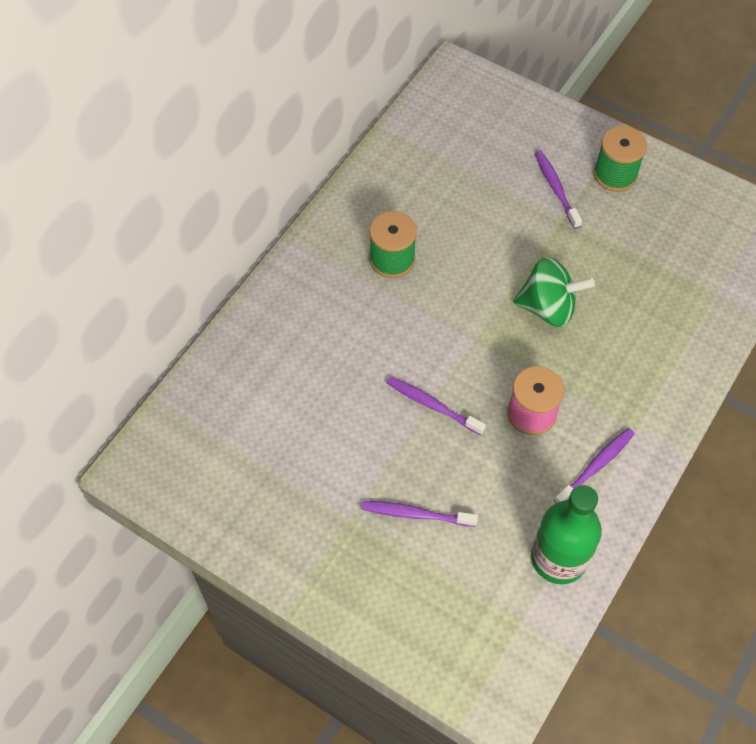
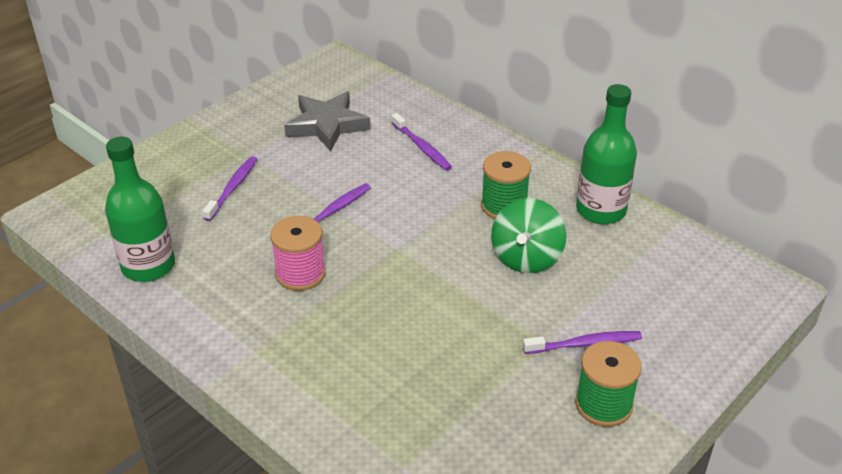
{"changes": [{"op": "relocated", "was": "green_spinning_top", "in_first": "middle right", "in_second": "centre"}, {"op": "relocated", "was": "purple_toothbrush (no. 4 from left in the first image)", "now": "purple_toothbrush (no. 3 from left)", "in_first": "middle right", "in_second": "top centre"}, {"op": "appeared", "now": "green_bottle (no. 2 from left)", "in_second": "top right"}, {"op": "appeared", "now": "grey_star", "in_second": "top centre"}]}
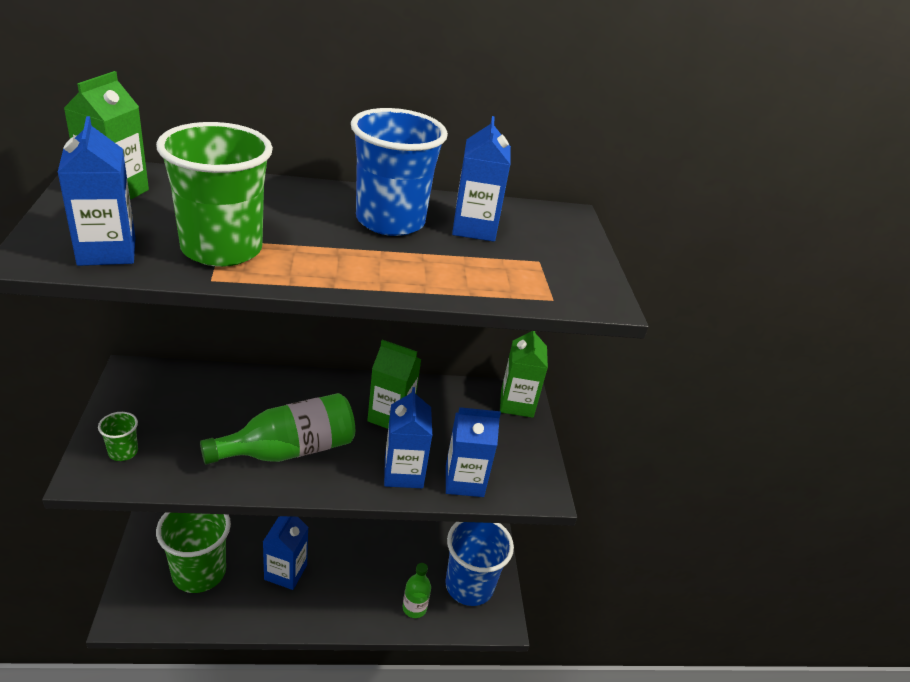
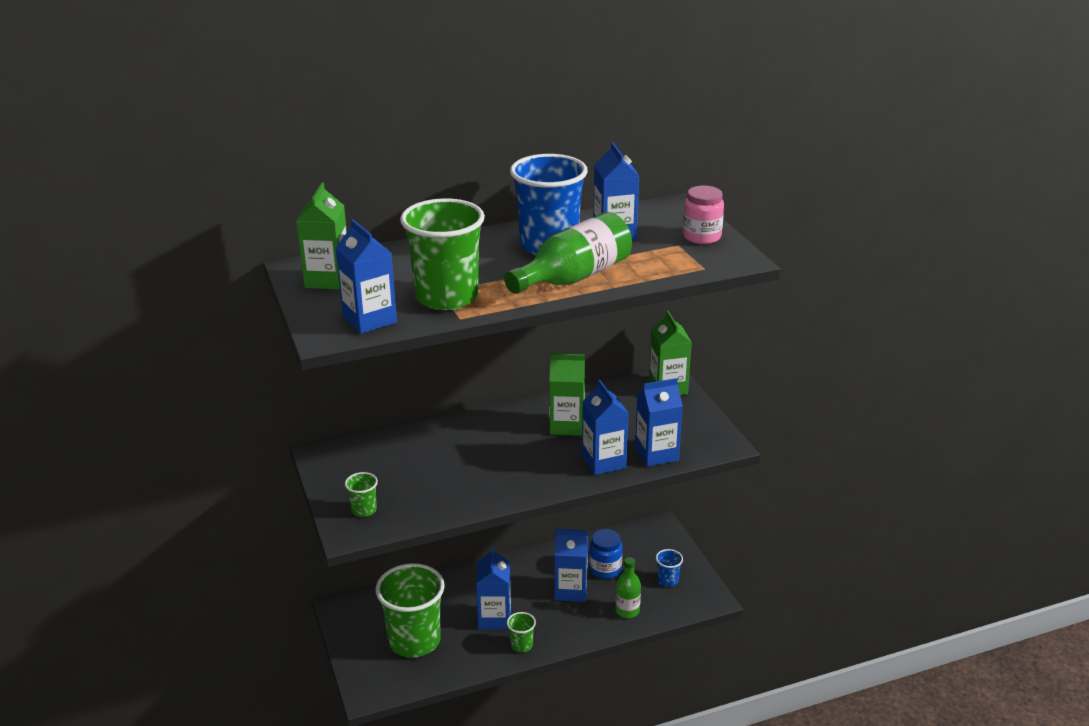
{"changes": [{"op": "relocated", "was": "green_bottle (no. 1 from left)", "in_first": "middle left", "in_second": "centre"}, {"op": "size", "was": "blue_cup (no. 2 from left)", "in_first": "bottom centre", "in_second": "bottom centre", "ratio": 0.43}, {"op": "appeared", "now": "pink_jar", "in_second": "top centre"}, {"op": "appeared", "now": "blue_carton (no. 3 from left)", "in_second": "bottom centre"}, {"op": "appeared", "now": "blue_jar", "in_second": "bottom centre"}, {"op": "appeared", "now": "green_cup (no. 4 from left)", "in_second": "bottom centre"}]}
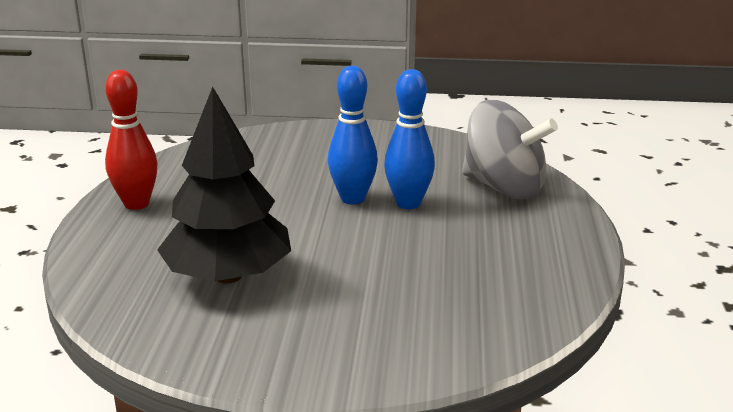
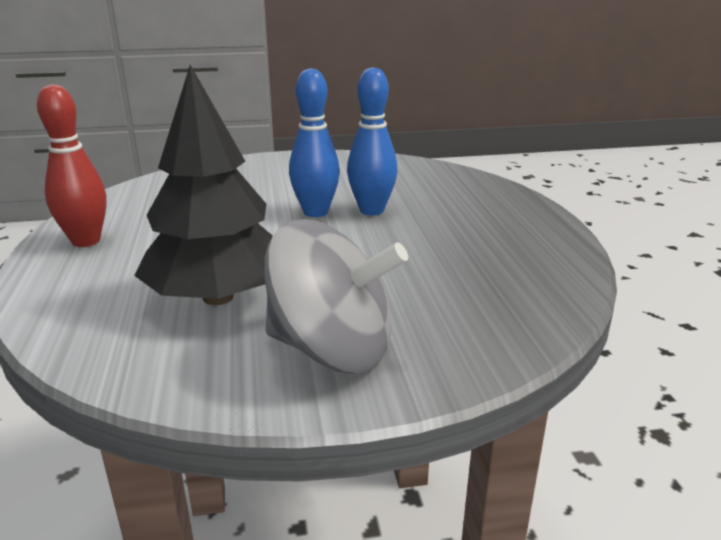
{"changes": [{"op": "relocated", "was": "grey_spinning_top", "in_first": "middle right", "in_second": "centre"}]}
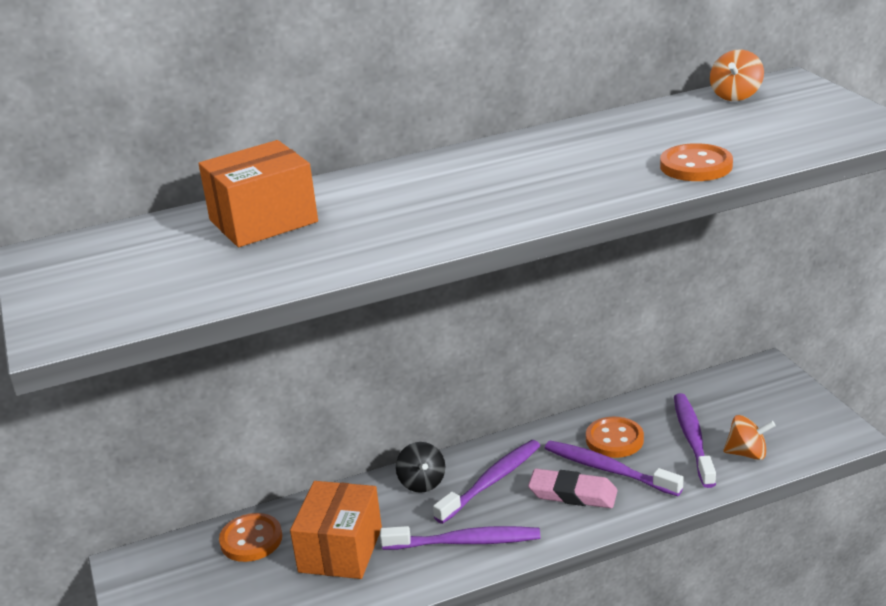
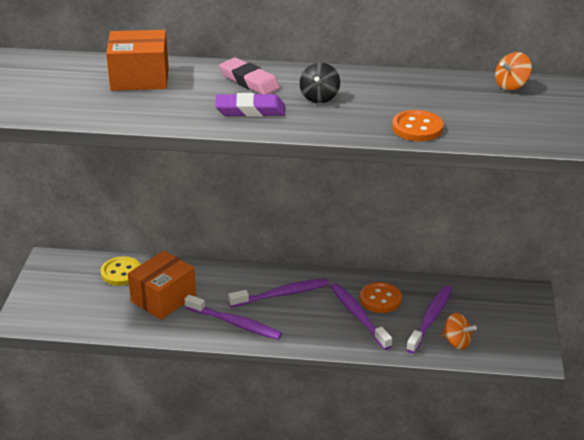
{"changes": [{"op": "relocated", "was": "black_spinning_top", "in_first": "bottom centre", "in_second": "top centre"}, {"op": "relocated", "was": "pink_eraser", "in_first": "bottom centre", "in_second": "top centre"}, {"op": "colour", "was": "orange_button (no. 1 from left)", "now": "yellow_button", "in_first": "bottom left", "in_second": "middle left"}, {"op": "appeared", "now": "purple_eraser", "in_second": "top centre"}]}
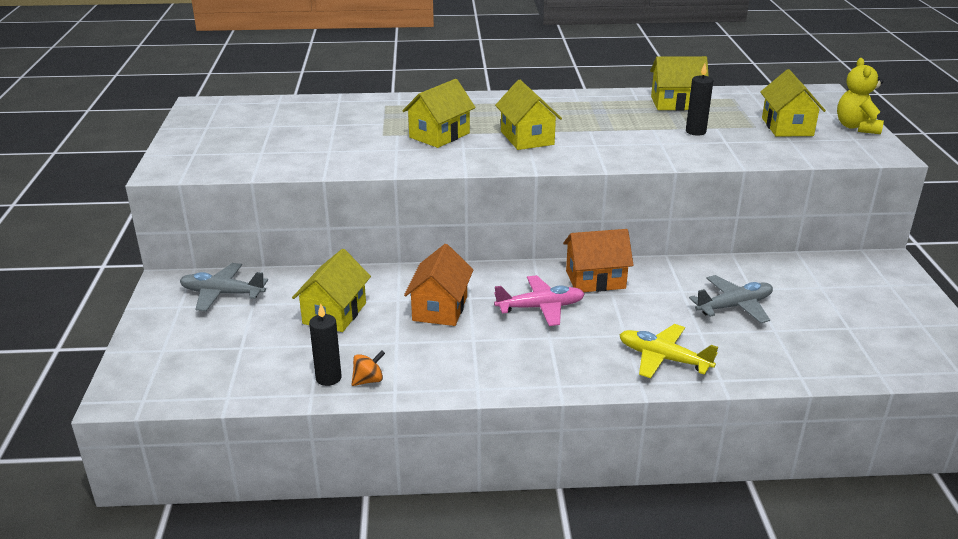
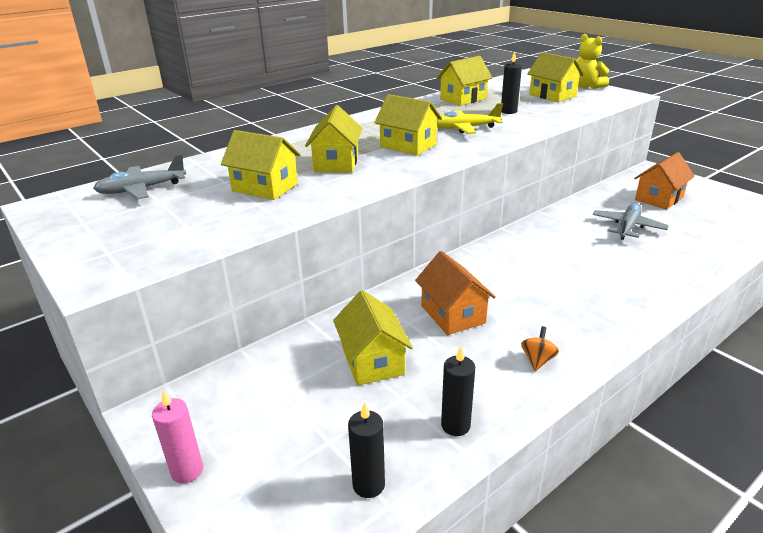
{"changes": [{"op": "relocated", "was": "orange_house (no. 2 from left)", "in_first": "centre", "in_second": "middle right"}, {"op": "relocated", "was": "grey_plane (no. 1 from left)", "in_first": "middle left", "in_second": "top left"}, {"op": "missing", "was": "pink_plane", "in_first": "centre"}, {"op": "relocated", "was": "yellow_plane", "in_first": "middle right", "in_second": "top centre"}, {"op": "relocated", "was": "orange_spinning_top", "in_first": "bottom centre", "in_second": "middle right"}, {"op": "appeared", "now": "yellow_house (no. 1 from left)", "in_second": "top centre"}, {"op": "appeared", "now": "pink_candle", "in_second": "bottom left"}, {"op": "appeared", "now": "black_candle (no. 1 from left)", "in_second": "bottom centre"}]}
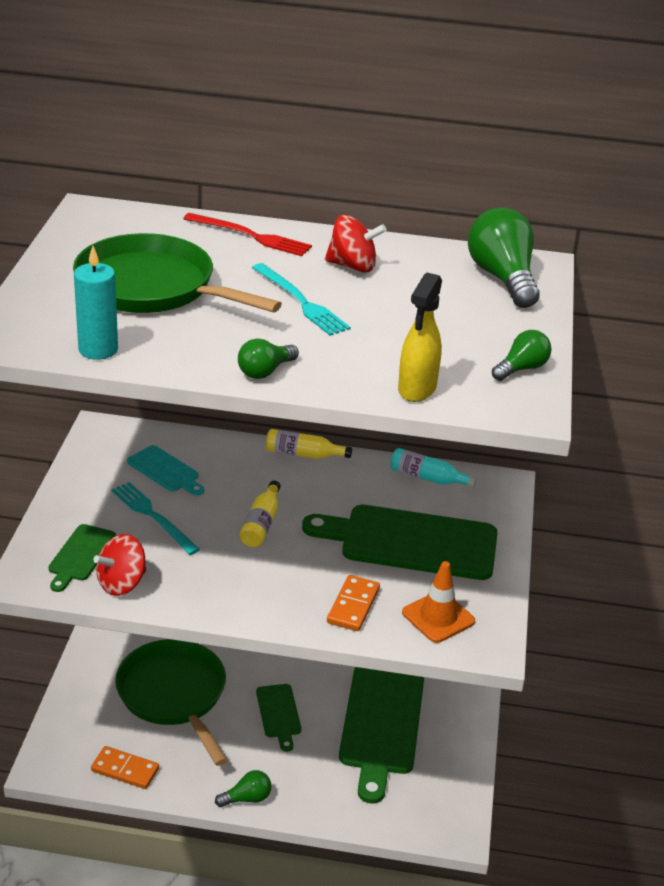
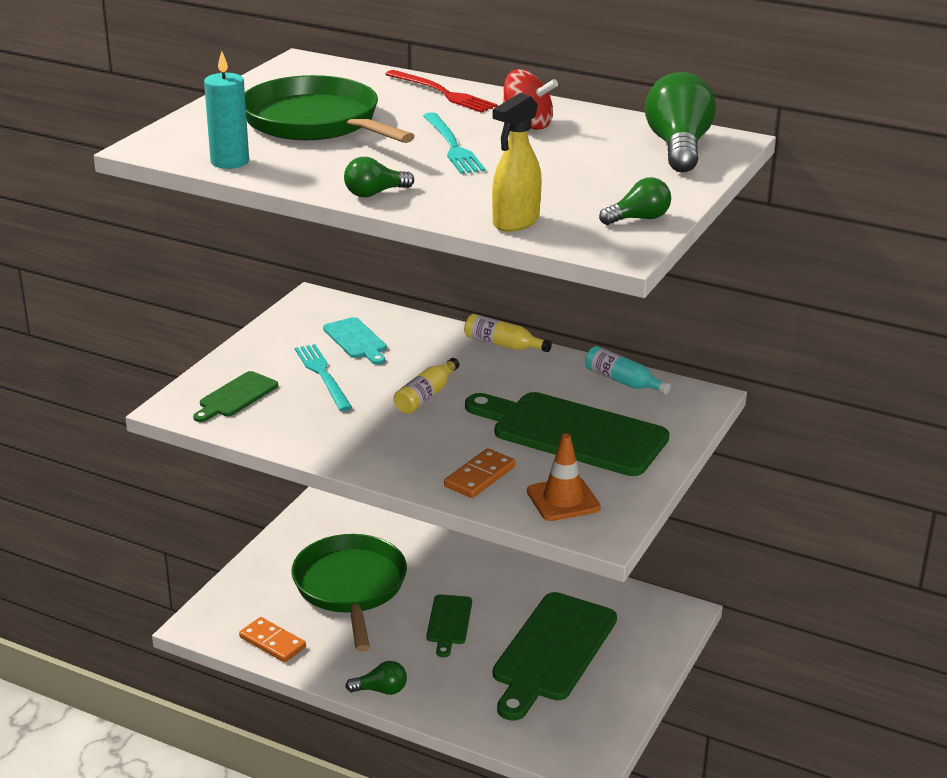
{"changes": [{"op": "missing", "was": "red_spinning_top (no. 1 from left)", "in_first": "middle left"}]}
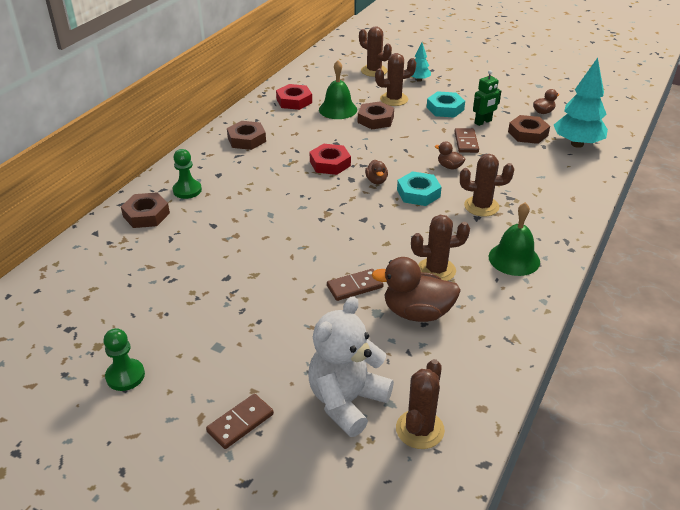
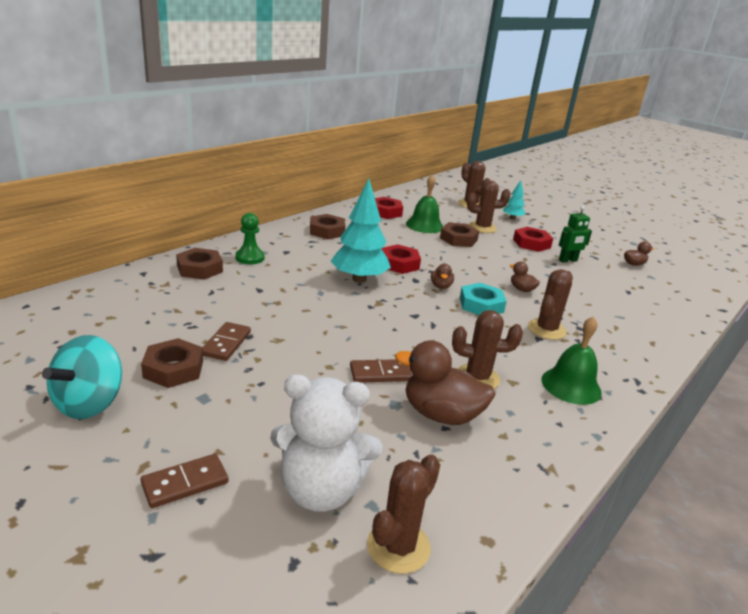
{"changes": [{"op": "relocated", "was": "turquoise_tree (no. 2 from left in the first image)", "now": "turquoise_tree (no. 1 from left)", "in_first": "top right", "in_second": "centre"}, {"op": "colour", "was": "turquoise_nut (no. 2 from left)", "now": "red_nut (no. 3 from left)", "in_first": "top centre", "in_second": "middle right"}, {"op": "relocated", "was": "brown_nut (no. 4 from left in the first image)", "now": "brown_nut (no. 1 from left)", "in_first": "top right", "in_second": "middle left"}, {"op": "relocated", "was": "brown_domino (no. 3 from left in the first image)", "now": "brown_domino (no. 2 from left)", "in_first": "top right", "in_second": "middle left"}, {"op": "spun", "was": "brown_cactus (no. 5 from left)", "in_first": "middle right", "in_second": "middle right", "clockwise": -75}, {"op": "spun", "was": "white_teddy_bear", "in_first": "bottom centre", "in_second": "bottom centre", "clockwise": -135}, {"op": "exchanged", "was": "green_pawn (no. 1 from left)", "now": "turquoise_spinning_top", "in_first": "bottom left", "in_second": "middle left"}]}
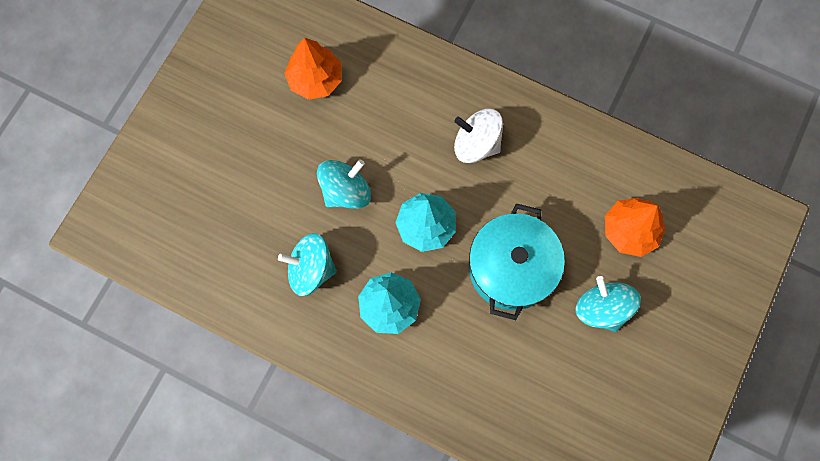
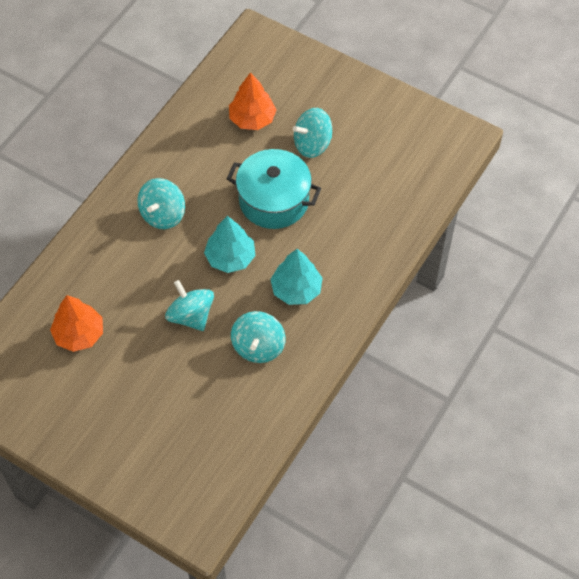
{"changes": [{"op": "colour", "was": "white_spinning_top", "now": "turquoise_spinning_top (no. 1 from left)", "in_first": "top centre", "in_second": "middle left"}]}
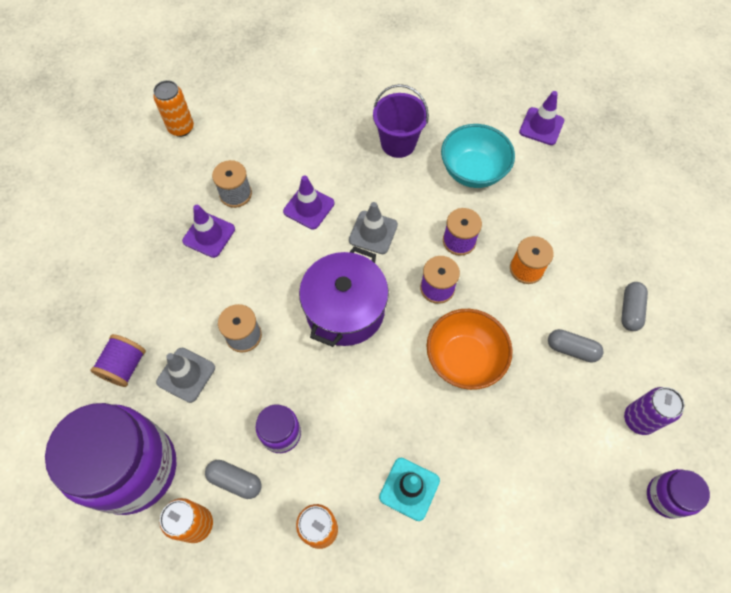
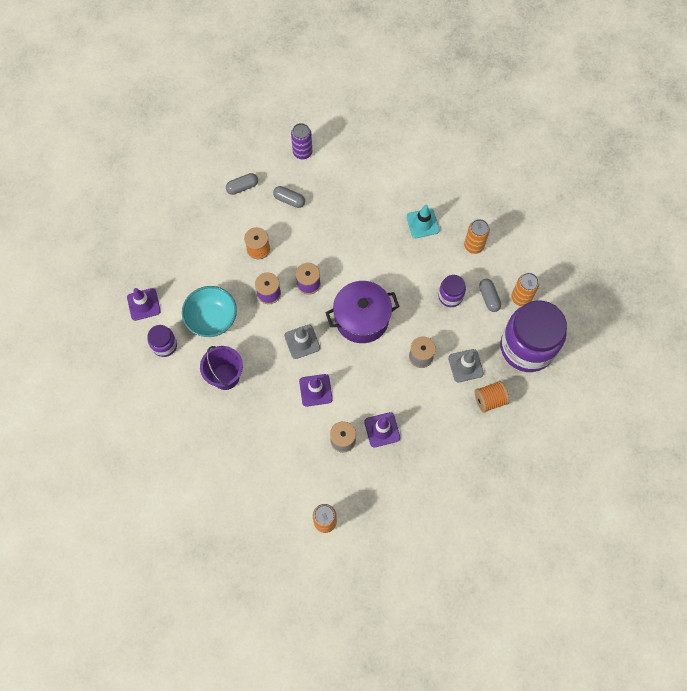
{"changes": [{"op": "missing", "was": "orange_bowl", "in_first": "centre"}, {"op": "spun", "was": "grey_capsule (no. 2 from left)", "in_first": "middle right", "in_second": "top centre", "clockwise": -45}, {"op": "colour", "was": "purple_spool (no. 1 from left)", "now": "orange_spool (no. 2 from left)", "in_first": "middle left", "in_second": "middle right"}, {"op": "relocated", "was": "purple_jar (no. 3 from left in the first image)", "now": "purple_jar (no. 1 from left)", "in_first": "bottom right", "in_second": "middle left"}]}
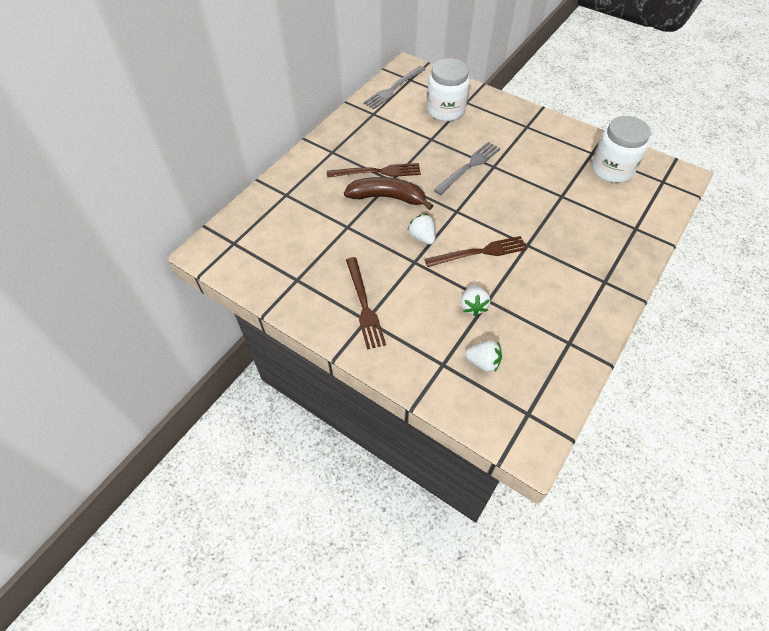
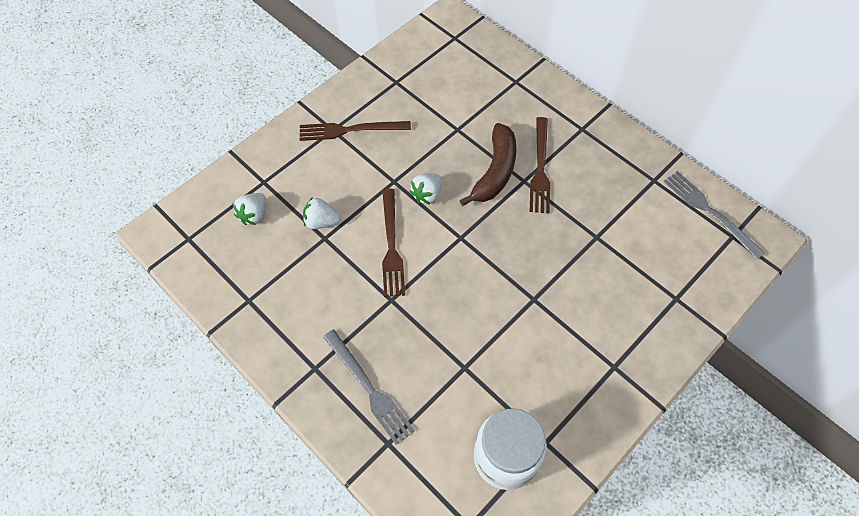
{"changes": [{"op": "missing", "was": "white_jar (no. 1 from left)", "in_first": "top centre"}, {"op": "relocated", "was": "grey_fork (no. 2 from left in the first image)", "now": "grey_fork (no. 1 from left)", "in_first": "top centre", "in_second": "bottom centre"}, {"op": "spun", "was": "white_strawberry (no. 1 from left in the first image)", "in_first": "centre", "in_second": "centre", "clockwise": 150}]}
